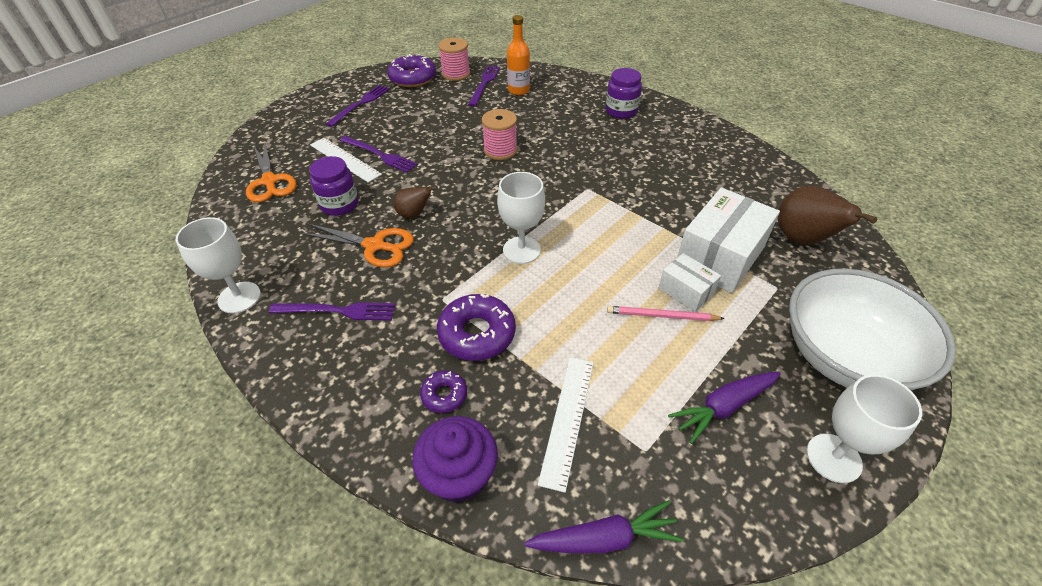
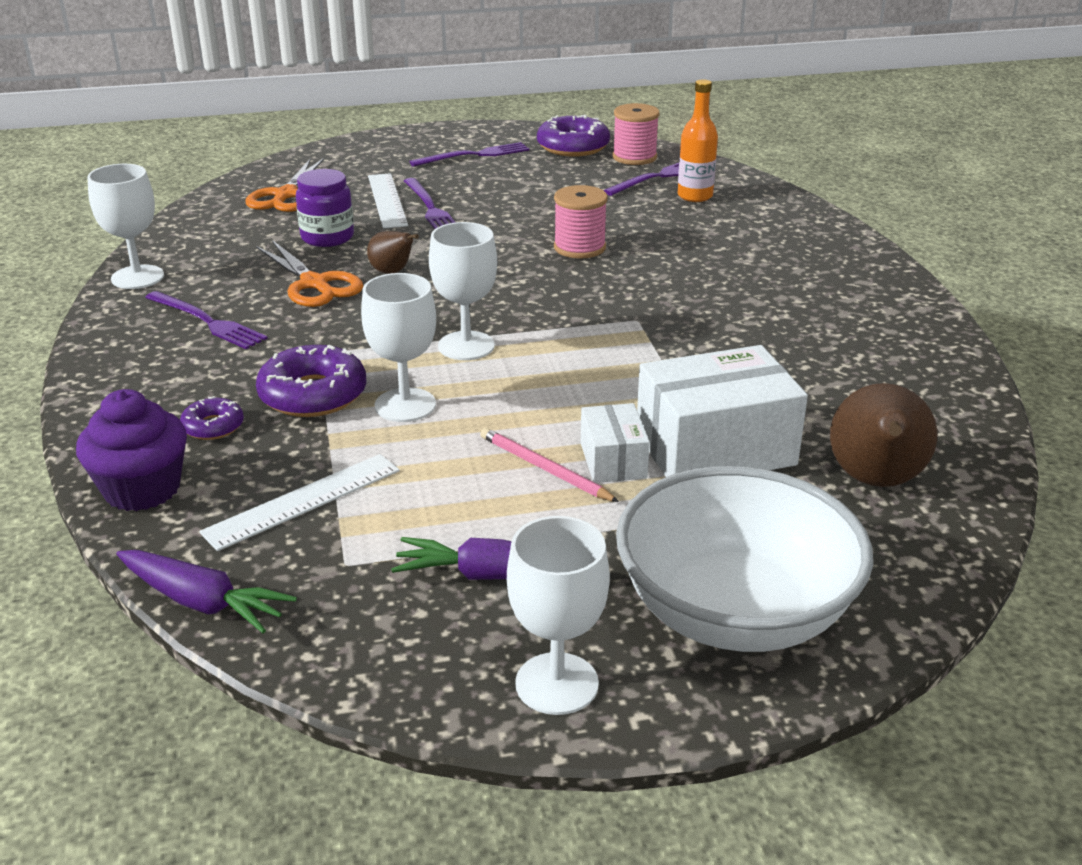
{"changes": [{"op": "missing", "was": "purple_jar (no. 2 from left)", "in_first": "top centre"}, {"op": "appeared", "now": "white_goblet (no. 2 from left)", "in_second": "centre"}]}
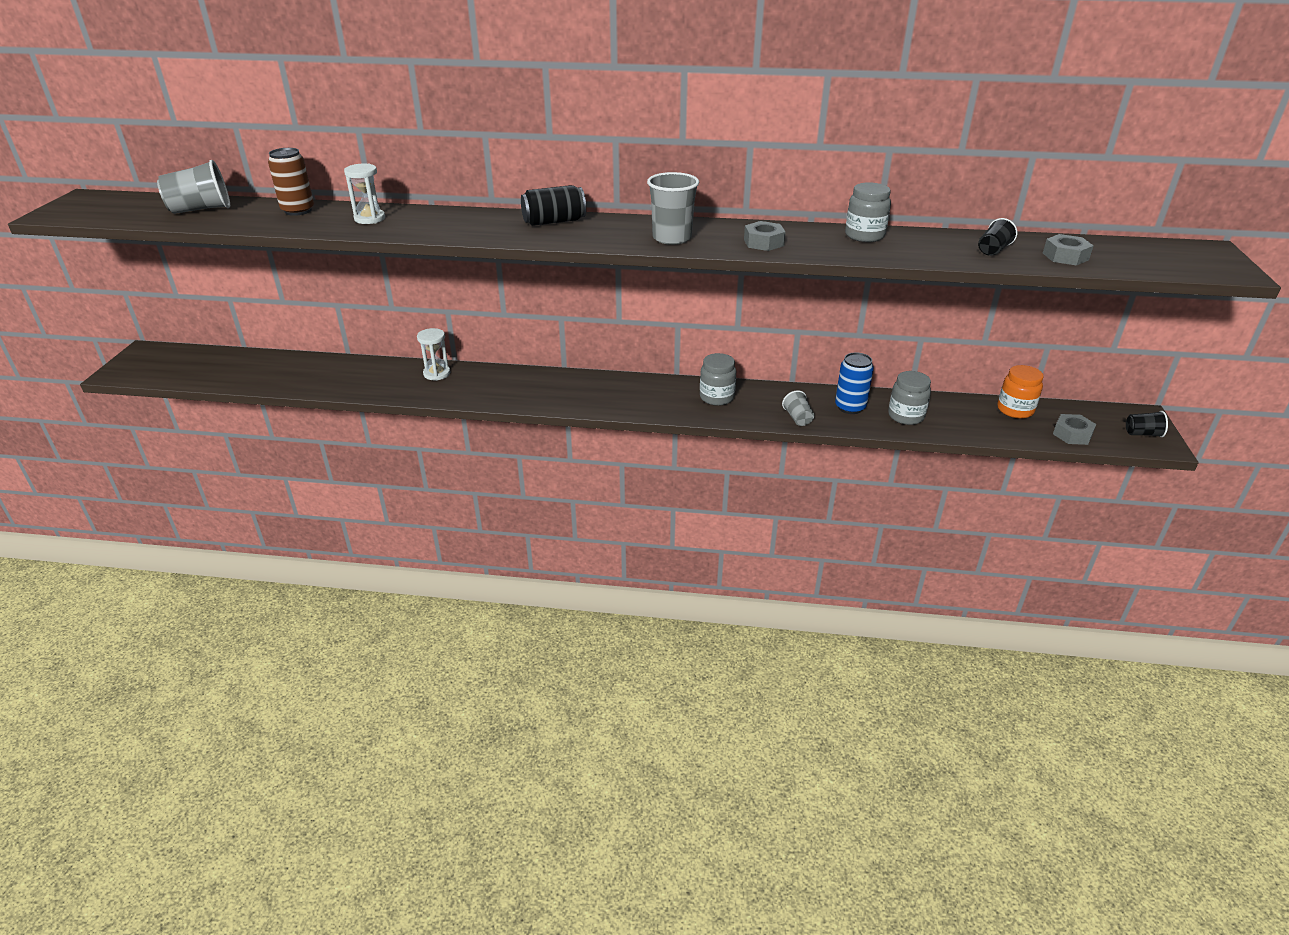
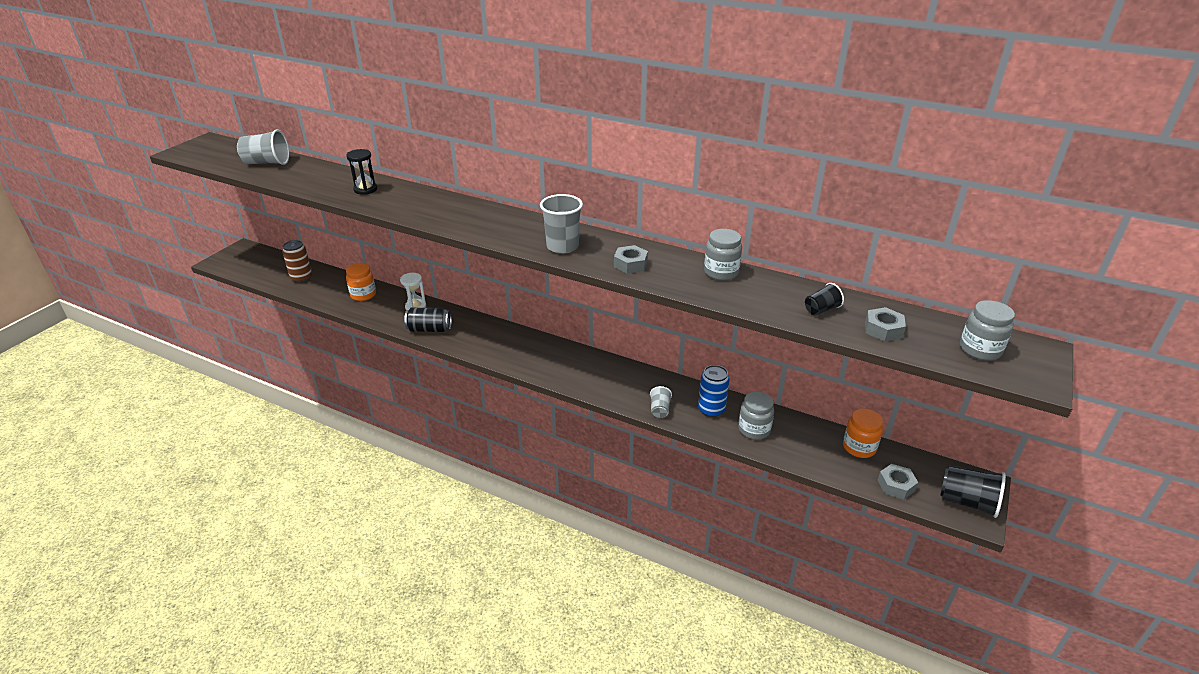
{"changes": [{"op": "relocated", "was": "brown_can", "in_first": "top left", "in_second": "middle left"}, {"op": "colour", "was": "white_hourglass (no. 1 from left)", "now": "black_hourglass", "in_first": "top left", "in_second": "top left"}, {"op": "relocated", "was": "black_can", "in_first": "top centre", "in_second": "centre"}, {"op": "relocated", "was": "grey_jar (no. 1 from left in the first image)", "now": "grey_jar (no. 3 from left)", "in_first": "centre", "in_second": "middle right"}, {"op": "size", "was": "black_cup (no. 2 from left)", "in_first": "middle right", "in_second": "bottom right", "ratio": 1.77}, {"op": "appeared", "now": "orange_jar (no. 1 from left)", "in_second": "middle left"}]}
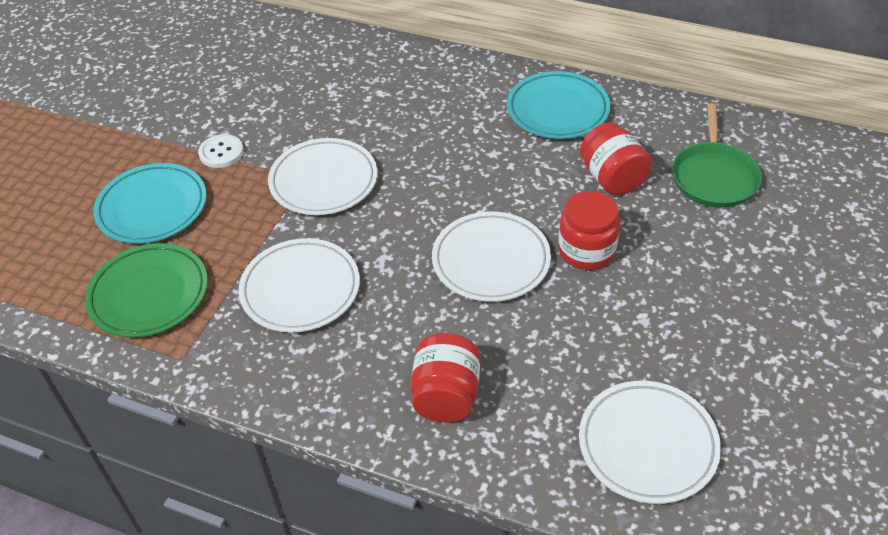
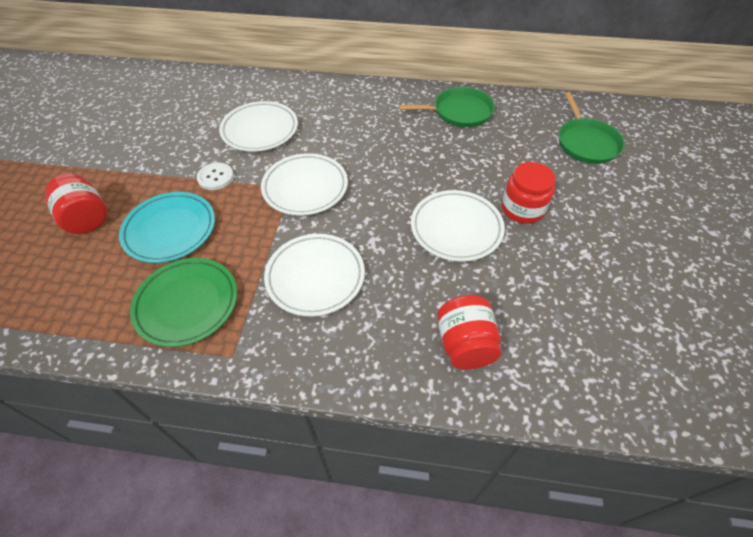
{"changes": [{"op": "exchanged", "was": "turquoise_plate (no. 2 from left)", "now": "green_pan (no. 1 from left)", "in_first": "top centre", "in_second": "top centre"}, {"op": "relocated", "was": "red_jar (no. 3 from left in the first image)", "now": "red_jar (no. 1 from left)", "in_first": "top right", "in_second": "middle left"}, {"op": "relocated", "was": "white_plate (no. 4 from left in the first image)", "now": "white_plate (no. 1 from left)", "in_first": "bottom right", "in_second": "top centre"}]}
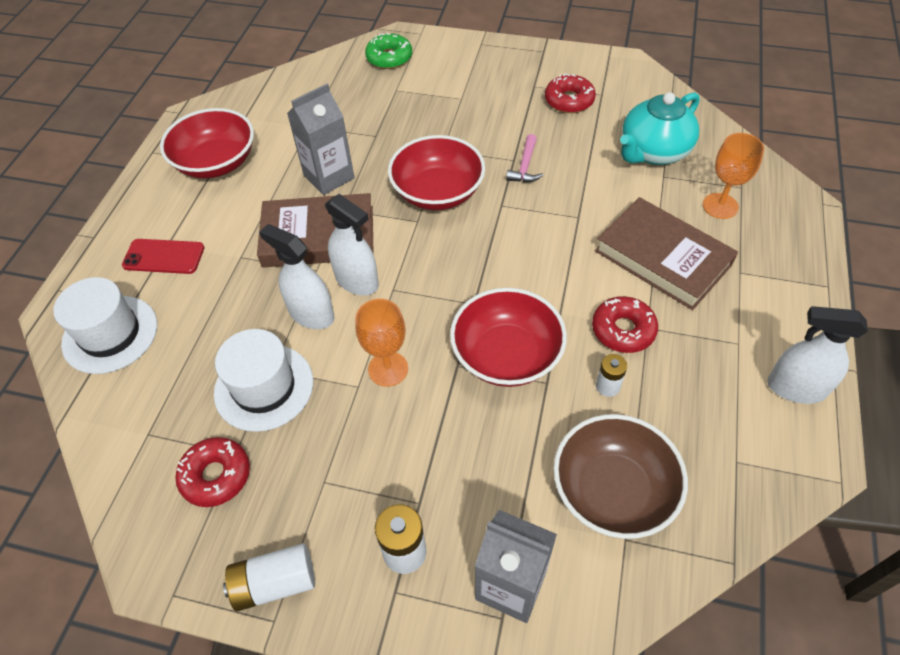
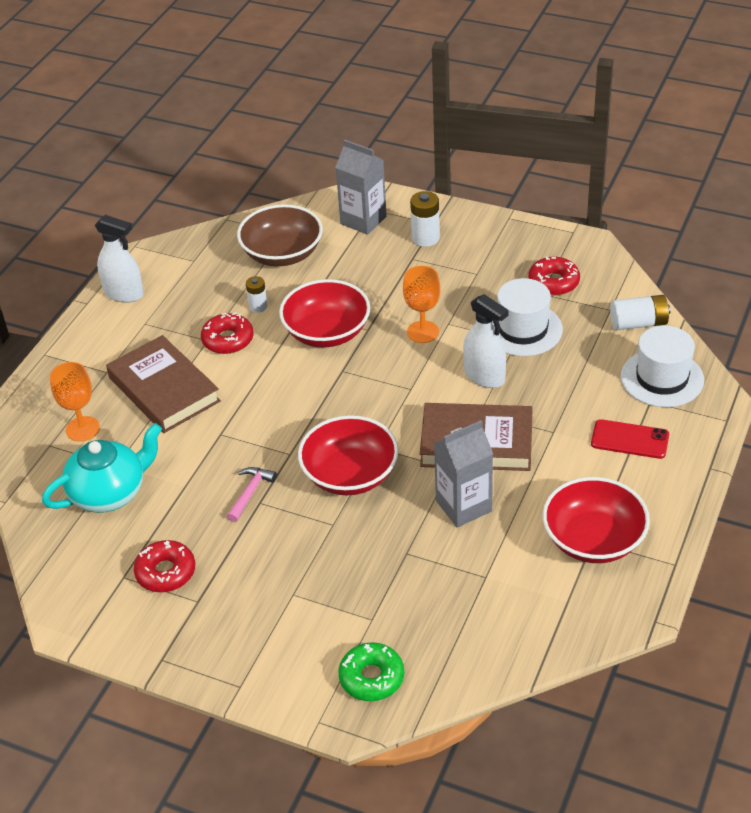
{"changes": [{"op": "missing", "was": "white_spray_bottle (no. 2 from left)", "in_first": "centre"}, {"op": "relocated", "was": "white_battery (no. 1 from left in the first image)", "now": "white_battery (no. 3 from left)", "in_first": "bottom left", "in_second": "middle right"}]}
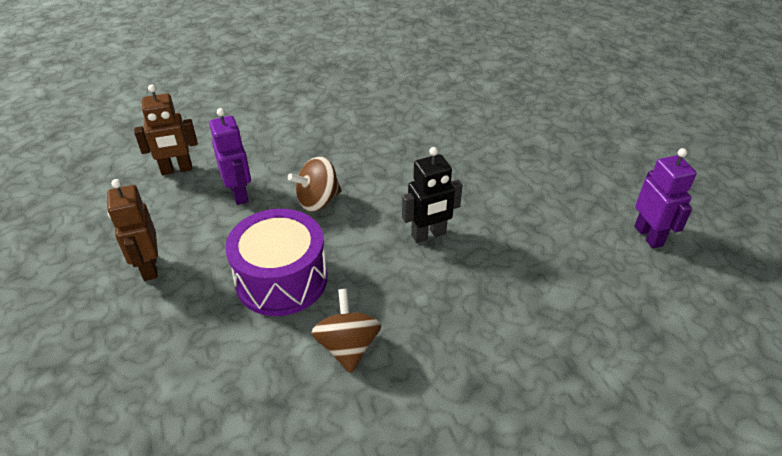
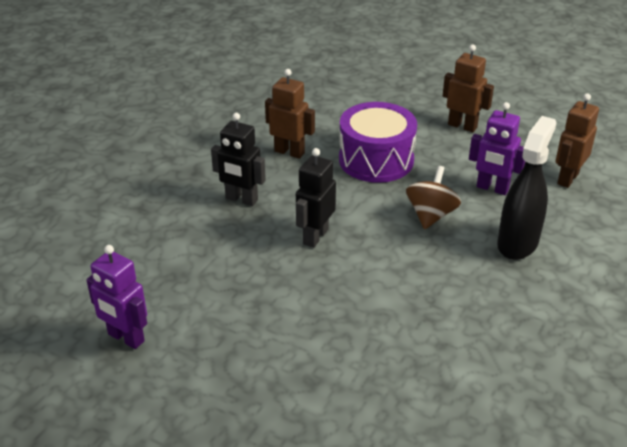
{"changes": [{"op": "exchanged", "was": "brown_spinning_top (no. 2 from left)", "now": "brown_robot (no. 1 from left)", "in_first": "bottom centre", "in_second": "top centre"}, {"op": "appeared", "now": "black_robot (no. 1 from left)", "in_second": "centre"}, {"op": "appeared", "now": "black_spray_bottle", "in_second": "middle right"}]}
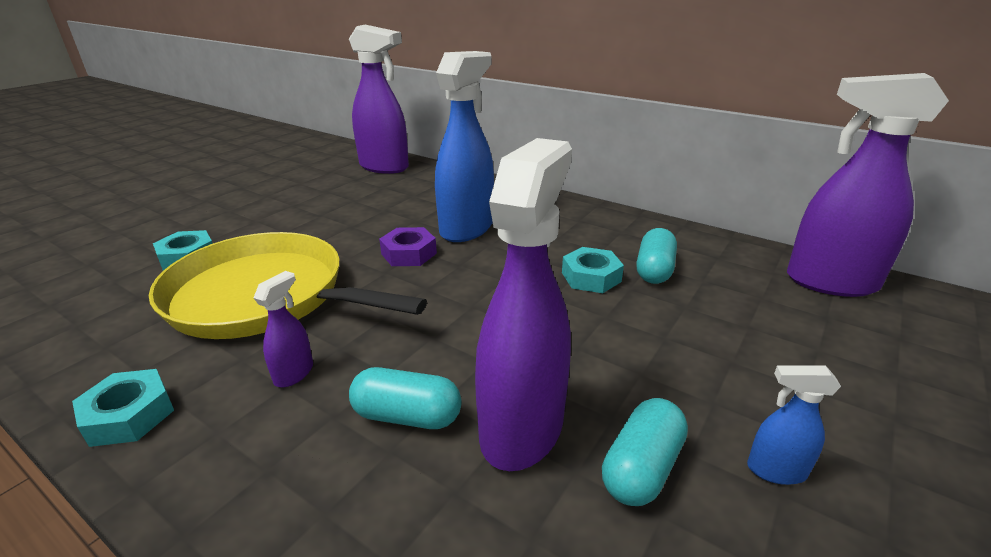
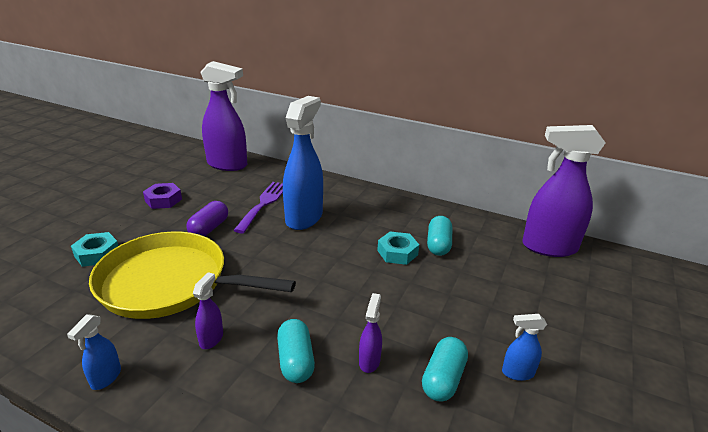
{"changes": [{"op": "size", "was": "purple_spray_bottle (no. 3 from left)", "in_first": "centre", "in_second": "bottom centre", "ratio": 0.44}, {"op": "relocated", "was": "purple_nut", "in_first": "centre", "in_second": "middle left"}, {"op": "spun", "was": "turquoise_capsule (no. 1 from left)", "in_first": "bottom centre", "in_second": "bottom centre", "clockwise": 75}, {"op": "exchanged", "was": "turquoise_nut (no. 1 from left)", "now": "blue_spray_bottle (no. 1 from left)", "in_first": "bottom left", "in_second": "bottom left"}, {"op": "appeared", "now": "purple_fork", "in_second": "centre"}, {"op": "appeared", "now": "purple_capsule", "in_second": "middle left"}]}
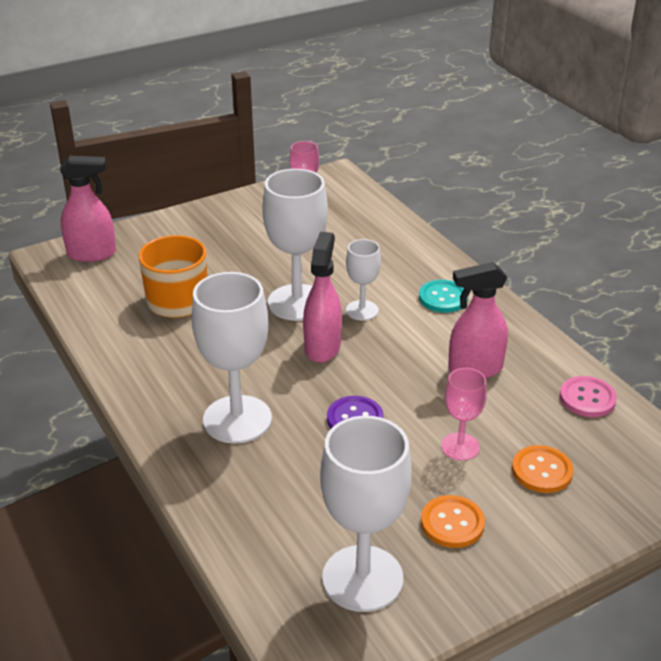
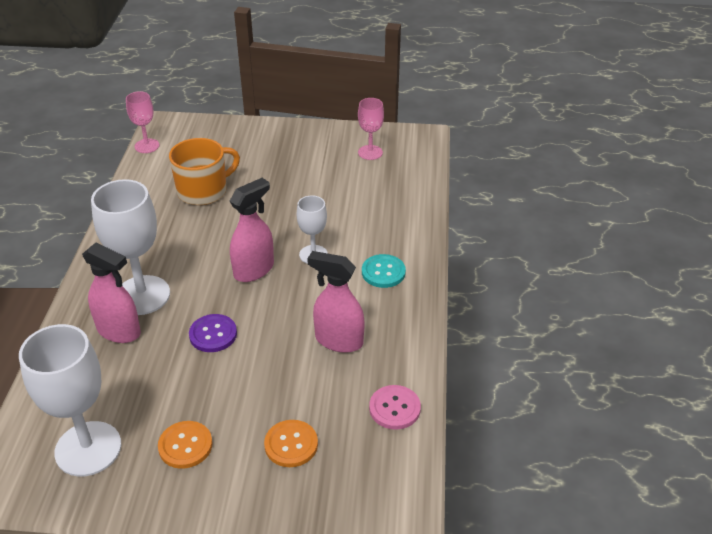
{"changes": [{"op": "relocated", "was": "pink_spray_bottle (no. 1 from left)", "in_first": "top left", "in_second": "middle left"}, {"op": "missing", "was": "white_goblet (no. 2 from left)", "in_first": "centre"}, {"op": "relocated", "was": "pink_goblet (no. 2 from left in the first image)", "now": "pink_goblet (no. 1 from left)", "in_first": "middle right", "in_second": "top left"}]}
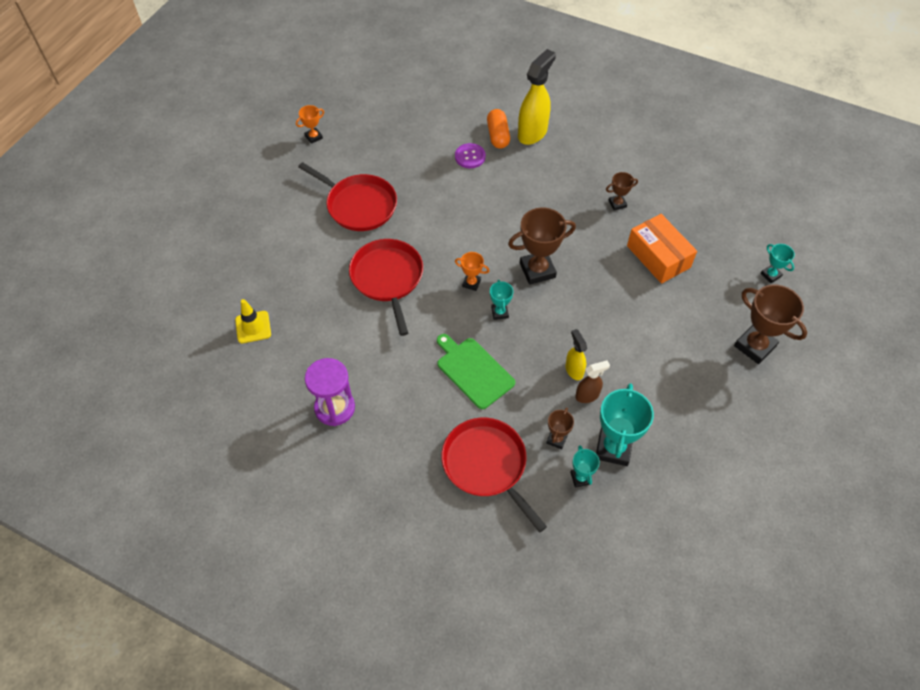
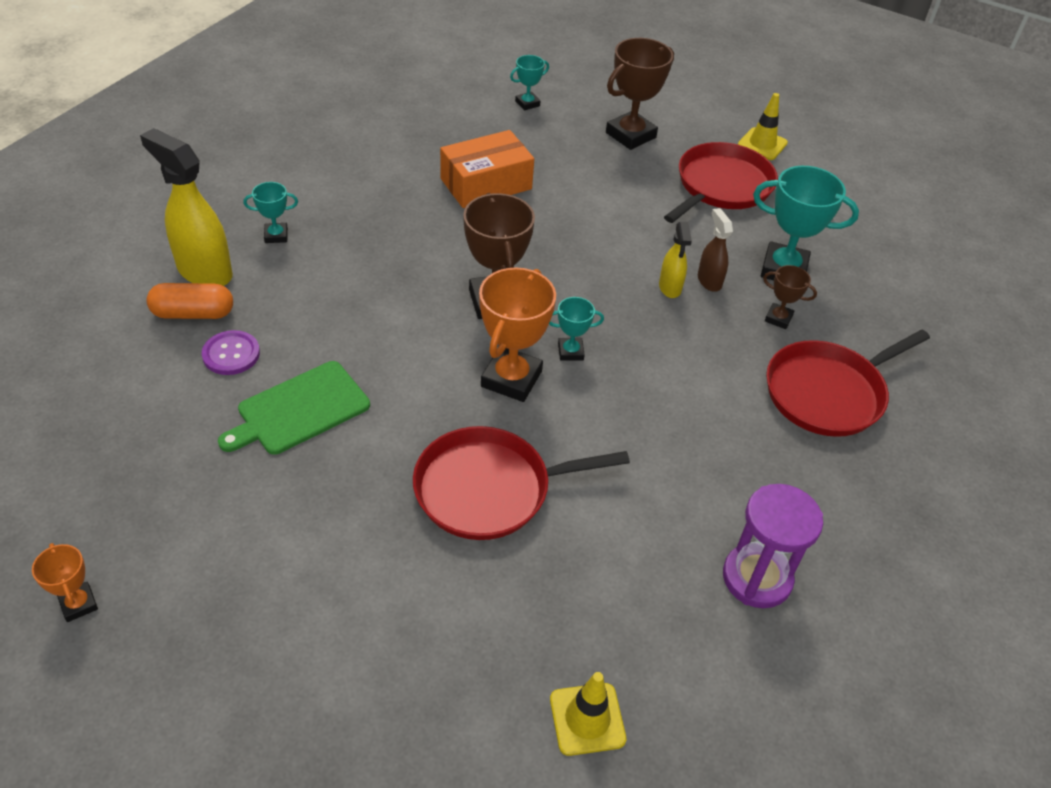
{"changes": [{"op": "relocated", "was": "red_pan (no. 1 from left in the first image)", "now": "red_pan (no. 2 from left)", "in_first": "top centre", "in_second": "top right"}, {"op": "missing", "was": "brown_trophy (no. 3 from left)", "in_first": "top right"}, {"op": "size", "was": "orange_trophy (no. 2 from left)", "in_first": "centre", "in_second": "centre", "ratio": 1.93}, {"op": "spun", "was": "yellow_spray_bottle (no. 2 from left)", "in_first": "centre", "in_second": "top centre", "clockwise": -75}, {"op": "relocated", "was": "green_cutting_board", "in_first": "centre", "in_second": "middle left"}, {"op": "relocated", "was": "turquoise_trophy (no. 2 from left in the first image)", "now": "turquoise_trophy (no. 1 from left)", "in_first": "bottom centre", "in_second": "top left"}, {"op": "appeared", "now": "yellow_traffic_cone (no. 2 from left)", "in_second": "top right"}]}
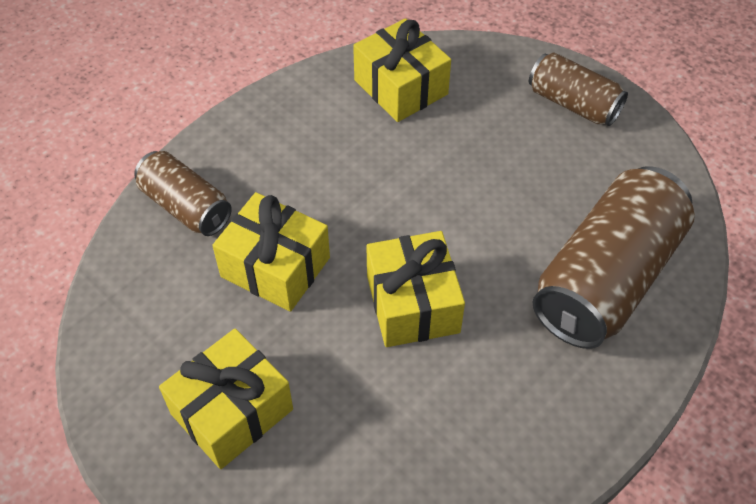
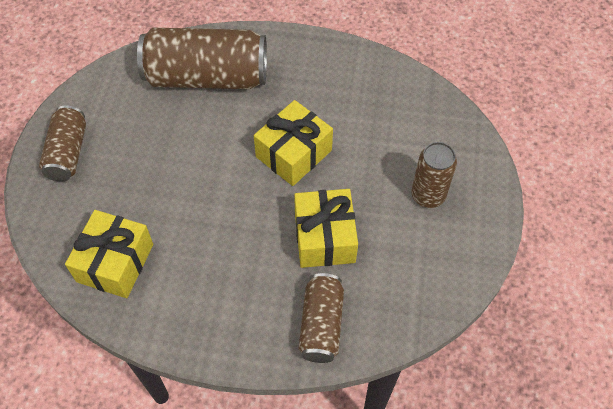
{"changes": [{"op": "exchanged", "was": "yellow_gift (no. 1 from left)", "now": "brown_can (no. 4 from left)", "in_first": "bottom left", "in_second": "middle right"}]}
